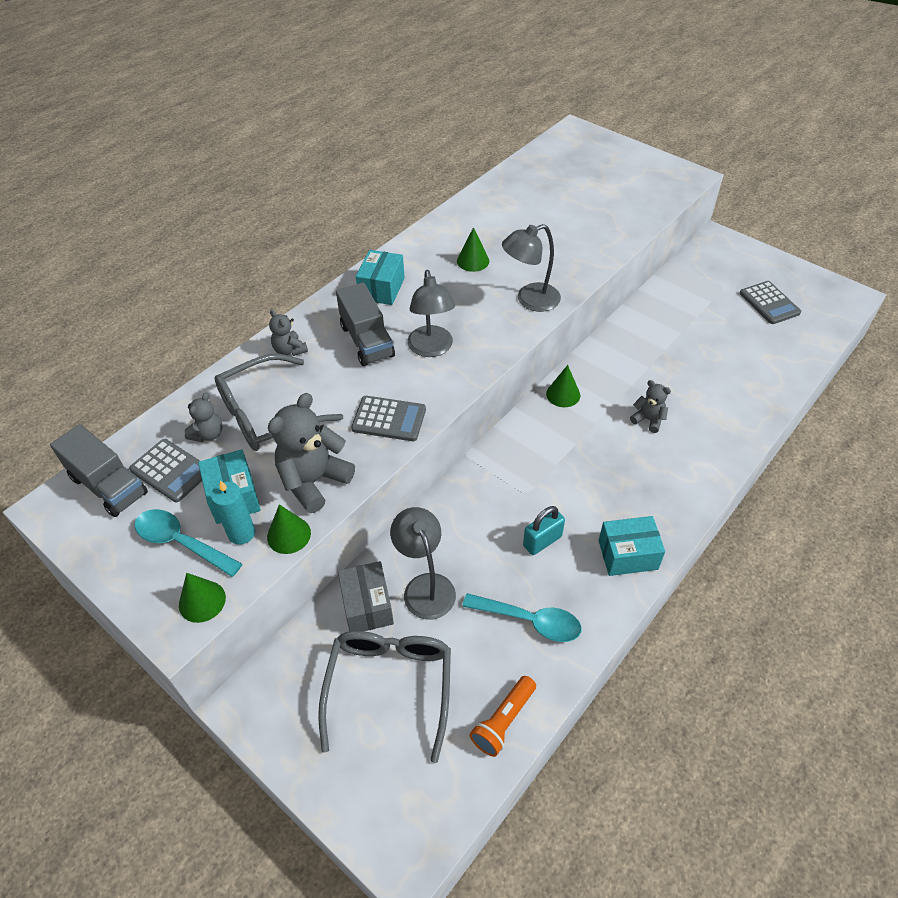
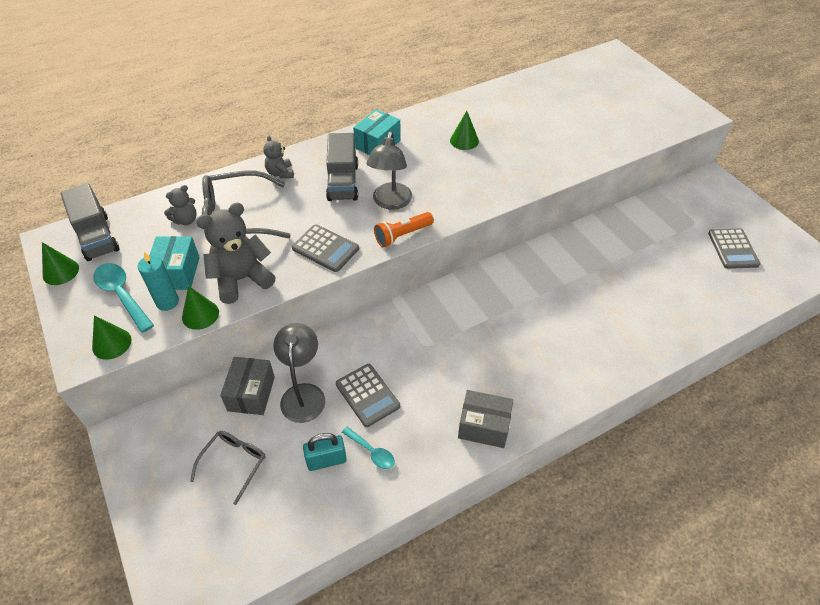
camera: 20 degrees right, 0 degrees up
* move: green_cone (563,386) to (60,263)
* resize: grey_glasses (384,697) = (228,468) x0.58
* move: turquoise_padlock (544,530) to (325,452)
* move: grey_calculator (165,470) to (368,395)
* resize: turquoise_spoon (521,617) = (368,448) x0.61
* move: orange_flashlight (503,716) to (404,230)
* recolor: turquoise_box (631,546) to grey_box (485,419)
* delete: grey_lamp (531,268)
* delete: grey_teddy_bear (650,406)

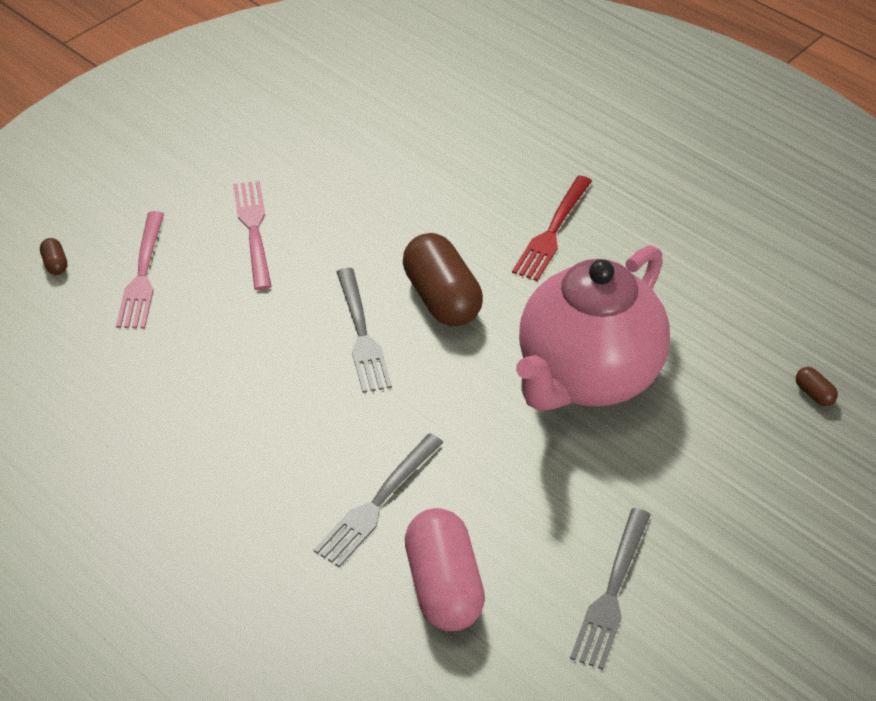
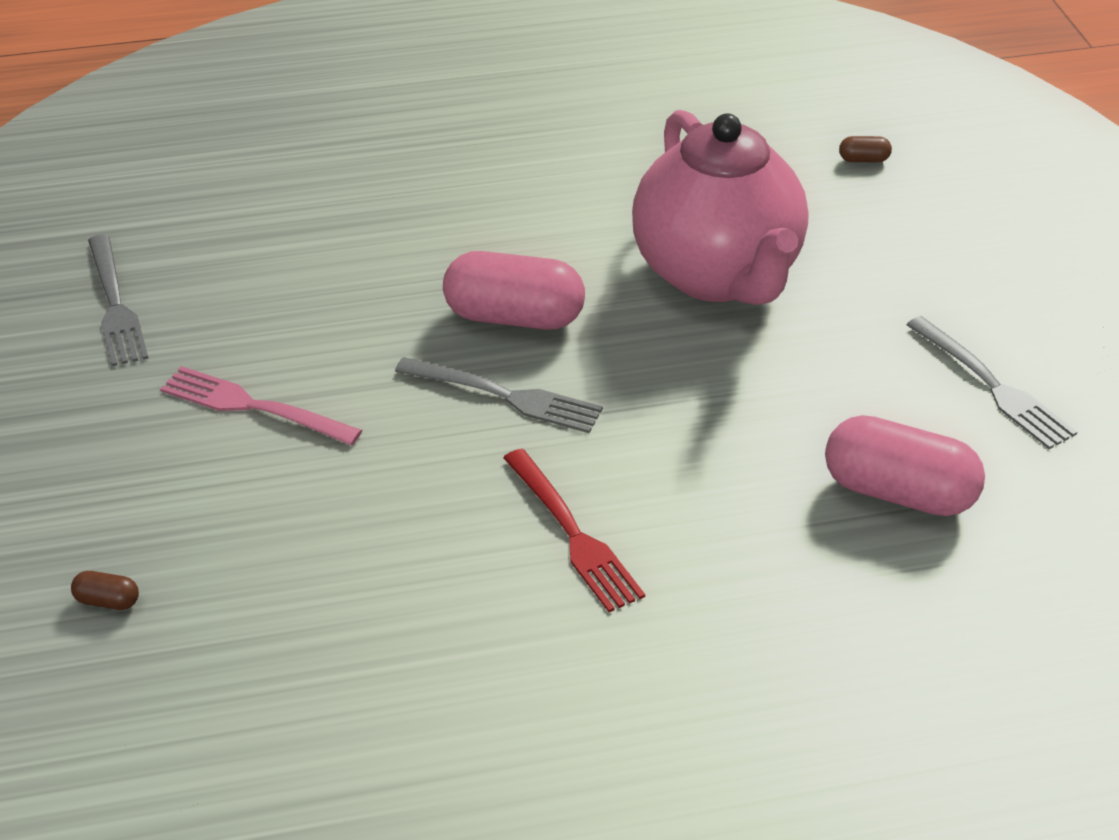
camera: 55 degrees left, 5 degrees down
* move: grey_fork (379,500) to (118,300)
* recolor: brown_capsule (443,279) to pink_capsule (514,290)
* move: red_fork (552,228) to (574,530)
* delete: pink_fork (140,270)

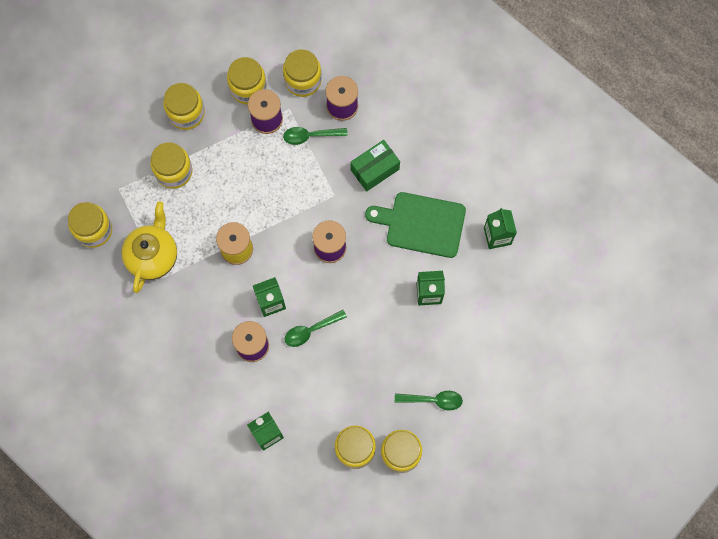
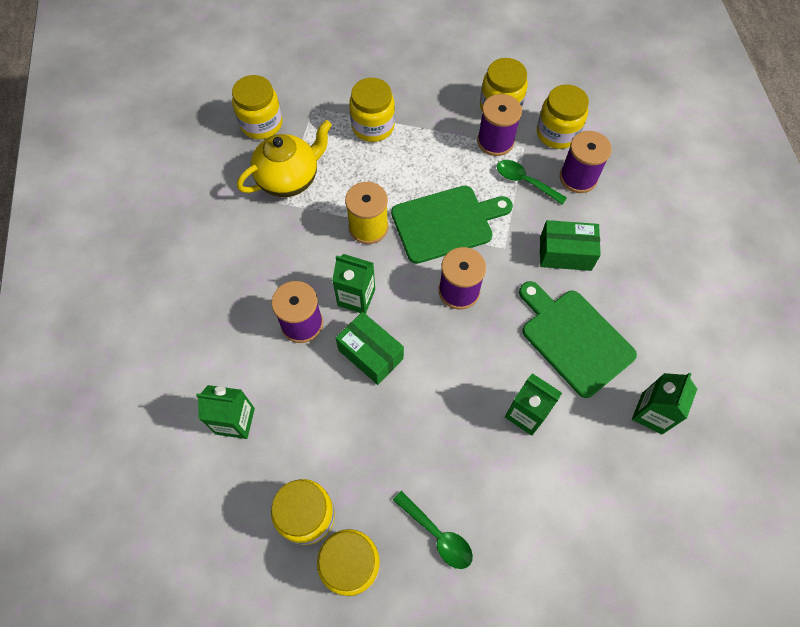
camera: 40 degrees right, 10 degrees down
* replace: green_spoon (315,328) to green_box (370,348)
* insert: green_cutting_board (452,225)
* delete: yellow_jar (184,106)

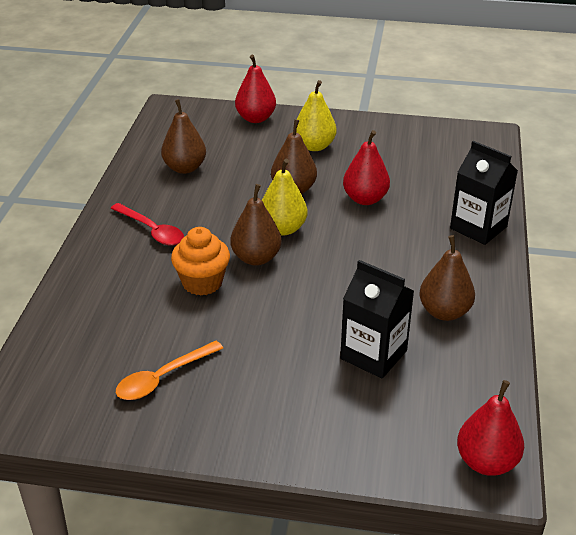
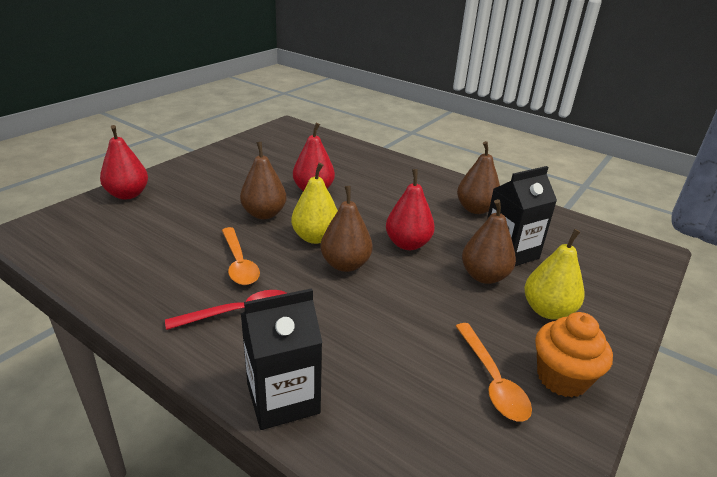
camera: 65 degrees left, 5 degrees down
* insert: orange_spoon (241,256)
* move: black_carton (484,193) to (282,359)
* move: red_pear (490,428) to (410,209)
* move: brown_pear (183,136) to (489,241)
* move: yellow_pear (316,115) to (554,274)
* move: orange_cupcake (200,261) to (574,355)

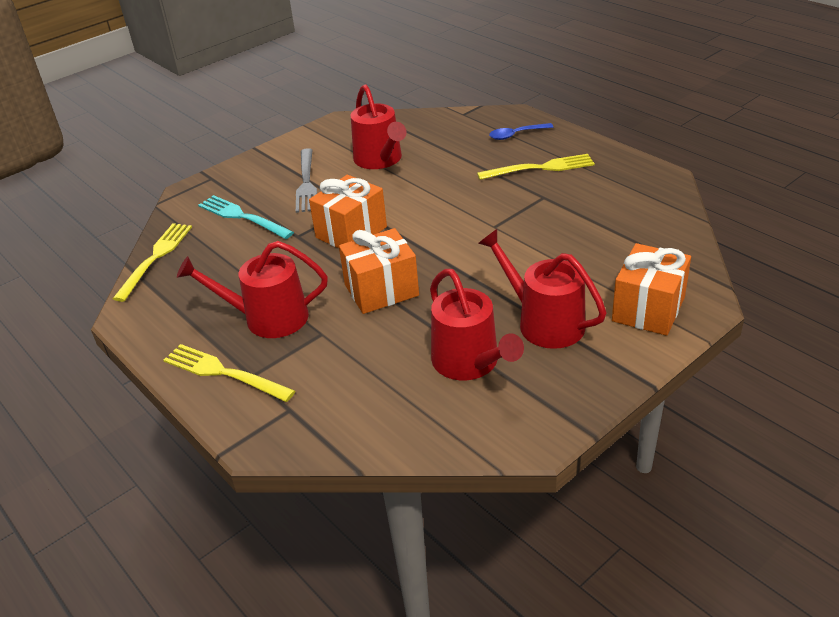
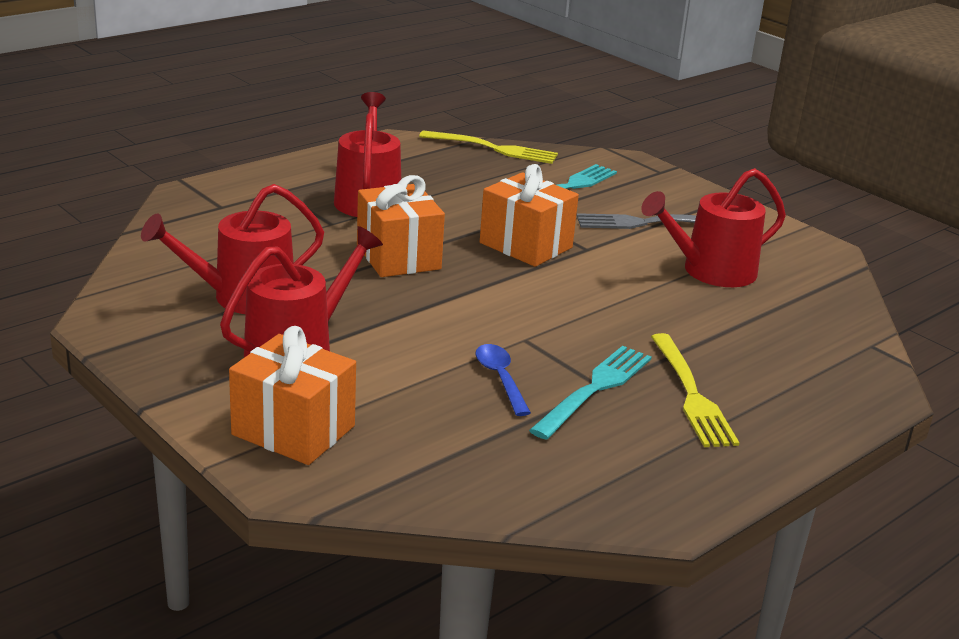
camera: 85 degrees right, 10 degrees down
* move: blue_spoon (521,131) to (503,380)
* insert: turquoise_fork (590,393)
* delete: yellow_fork (229,373)

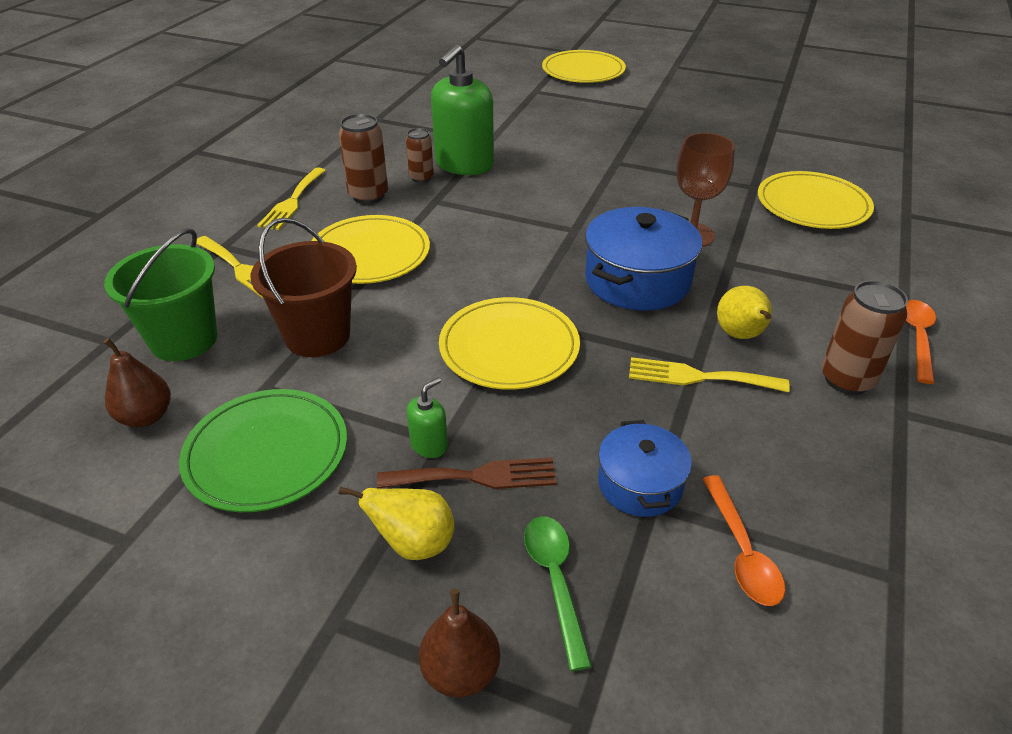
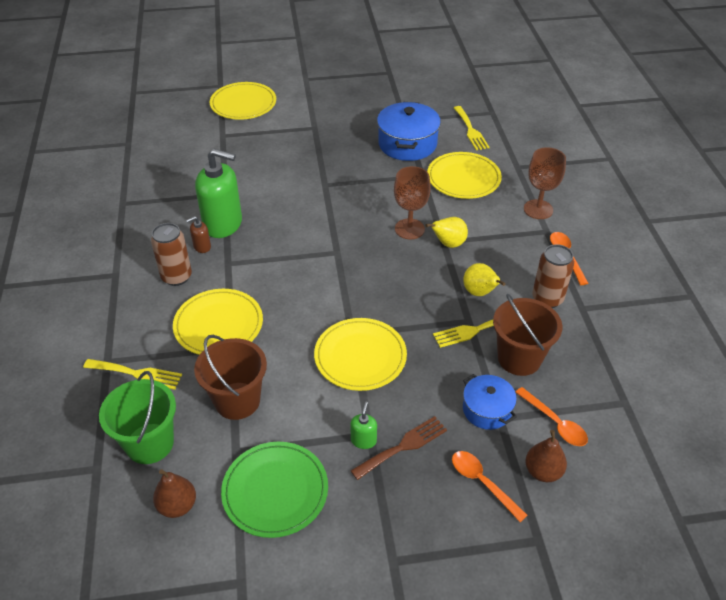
camera: 30 degrees left, 5 degrees up
* replace: brown_can (420,155) to brown_soap_dispenser (198,234)
* rotate: green_soap_dispenser (462,109) = (218,193) 75 degrees counterclockwise
* move: blue_pot (643,259) to (409,131)
* move: yellow_pear (397,523) to (446,232)
* recolor: green_spoon (558,593) to orange_spoon (490,486)
* move: yellow_fork (291,198) to (472,128)
* insert: brown_bucket (527,335)
* insert: brown_goblet (545,183)
* move: brown_pear (459,643) to (546,456)

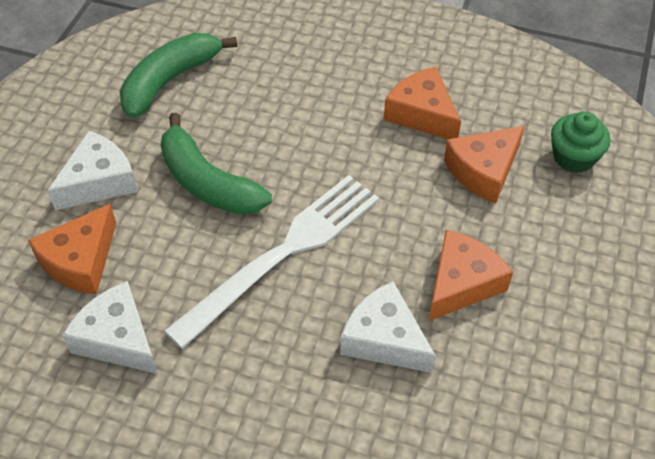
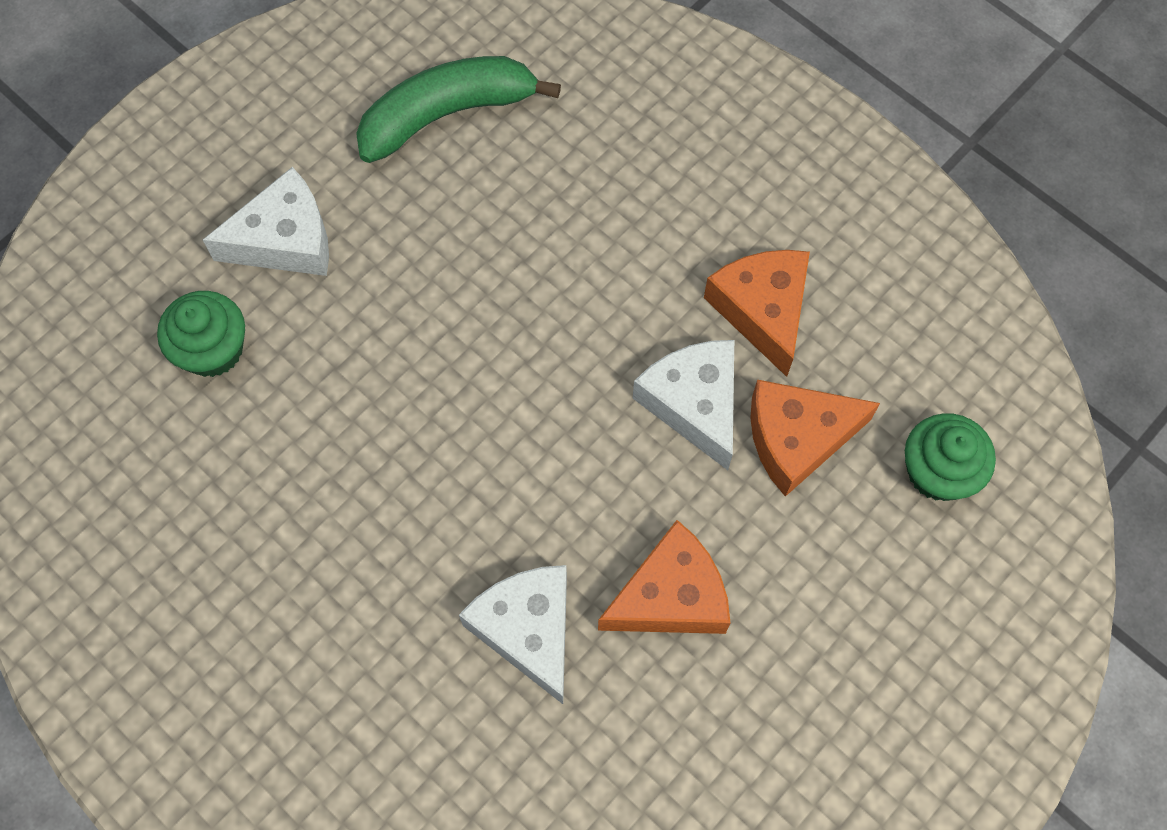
camera: 25 degrees right, 15 degrees up
* replace: orange_cheese (72,249) to green_cupcake (201,334)
* move: white_cheese (110,327) to (683,405)
* delete: green_banana (216,164)
* delete: white_fork (271,262)

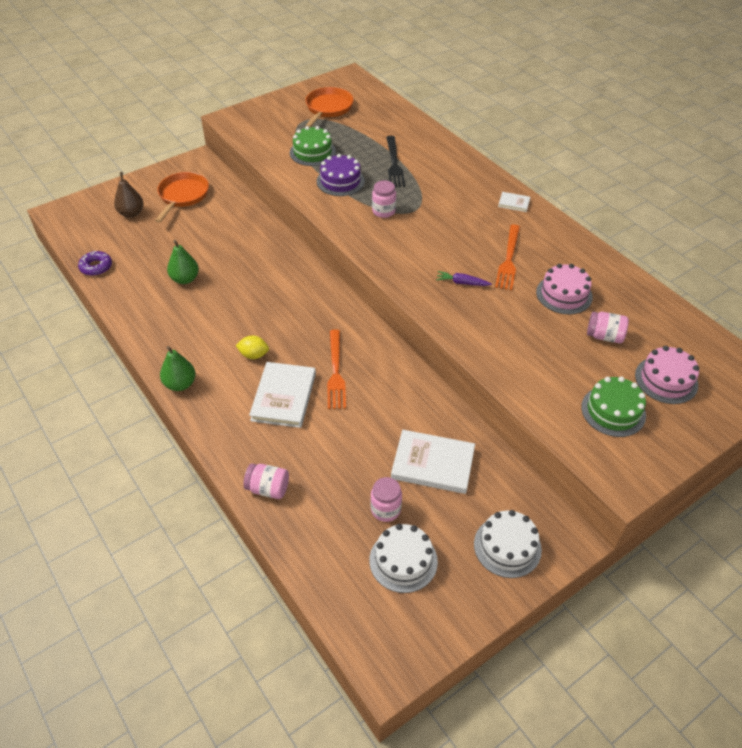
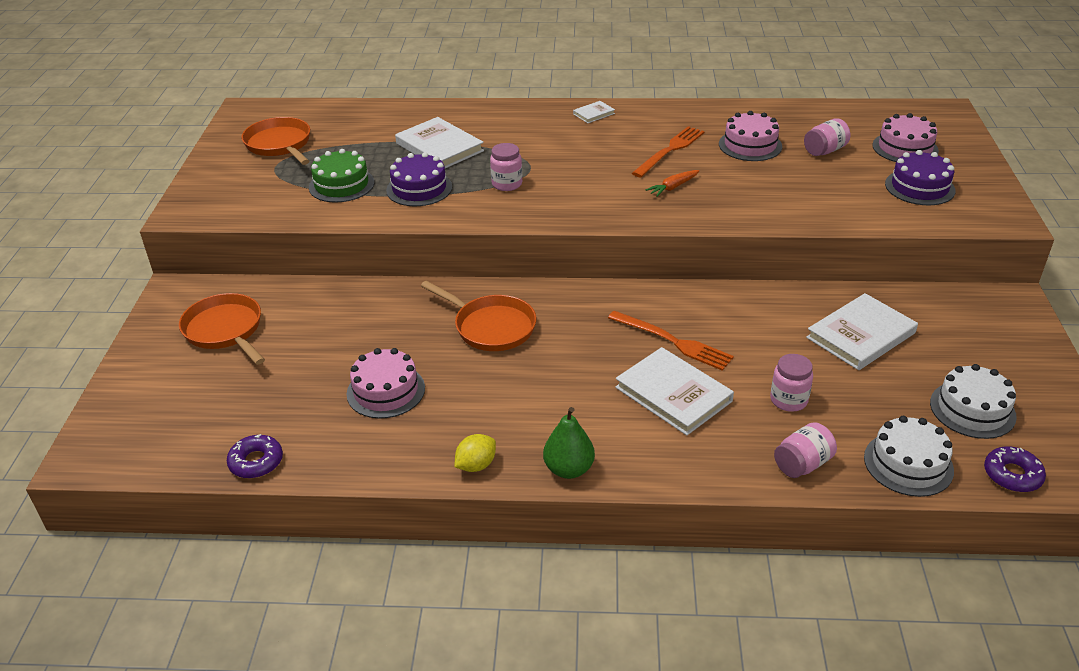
camera: 50 degrees left, 10 degrees down
* replace: green_pear (183,262) to pink_cake (386,383)
* replace: black_fork (395,162) to white_book (439,142)
* insert: orange_pan (478,316)
* move: yellow_lemon (252,347) to (475,453)
* rotate: orange_fork (507,257) = (668,151) 105 degrees counterclockwise
* recolor: purple_carrot (464,278) to orange_carrot (672,183)
* move: pink_jar (386,499) to (791,383)
* move: white_cake (508,544) to (909,456)
* recolor: green_cake (613,406) to purple_cake (920,177)
* insert: purple_donut (1015,469)
* delete: brown_pear (128,195)

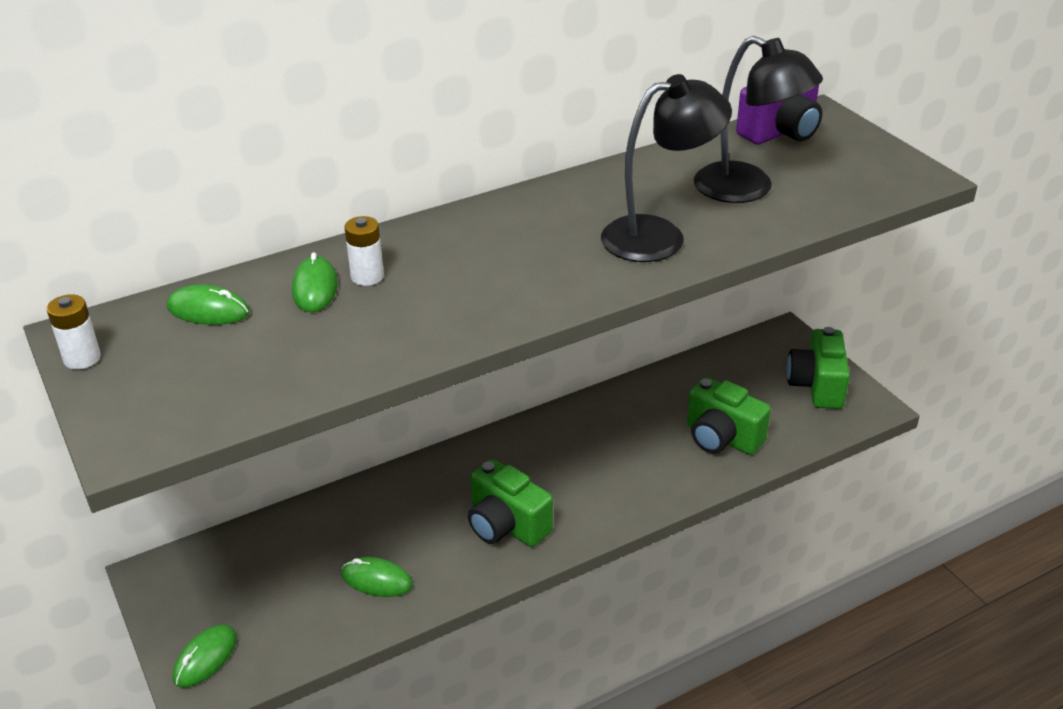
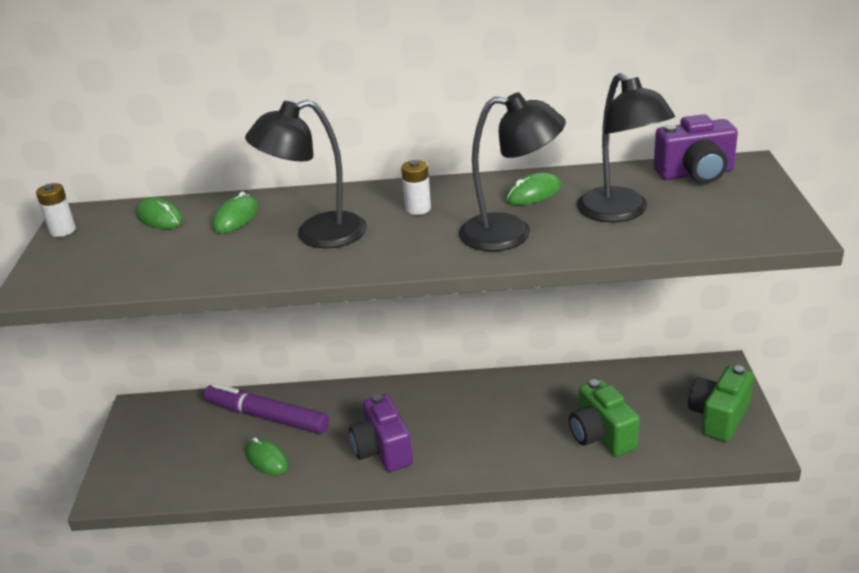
camera: 30 degrees right, 5 degrees down
* insert: purple_marker (266,408)
* insert: black_lamp (306,174)
* recolor: green_camera (510,503) to purple_camera (381,433)
* move: white_battery (364,251) to (416,187)
* move: green_mouse (205,656) to (533,188)

